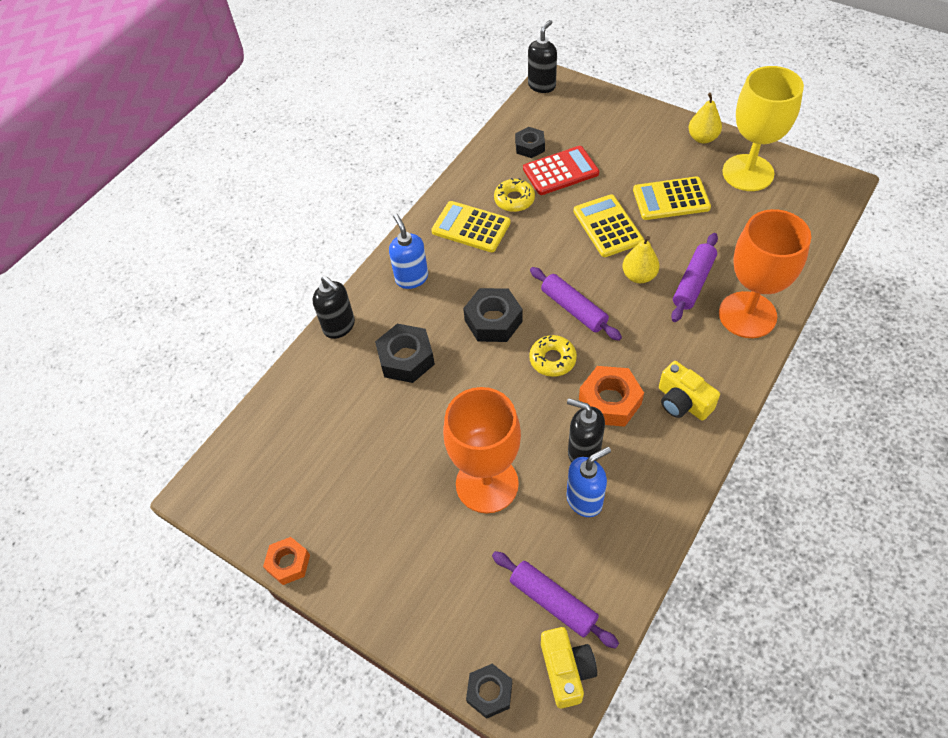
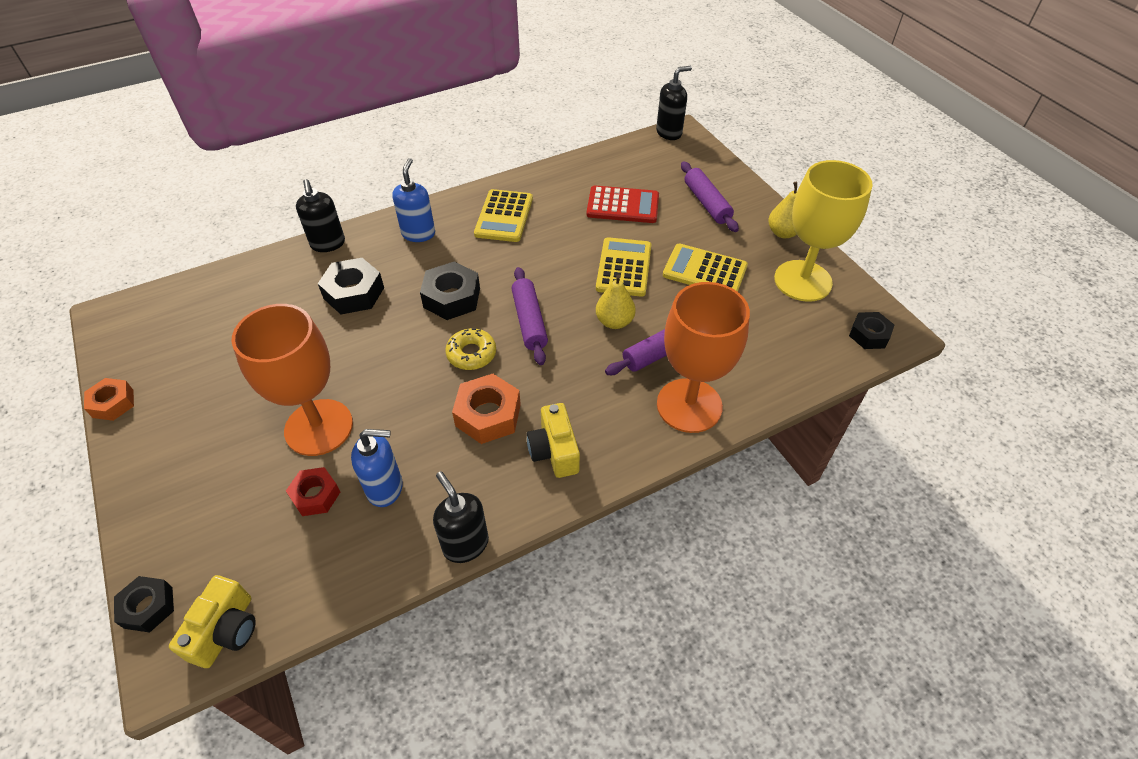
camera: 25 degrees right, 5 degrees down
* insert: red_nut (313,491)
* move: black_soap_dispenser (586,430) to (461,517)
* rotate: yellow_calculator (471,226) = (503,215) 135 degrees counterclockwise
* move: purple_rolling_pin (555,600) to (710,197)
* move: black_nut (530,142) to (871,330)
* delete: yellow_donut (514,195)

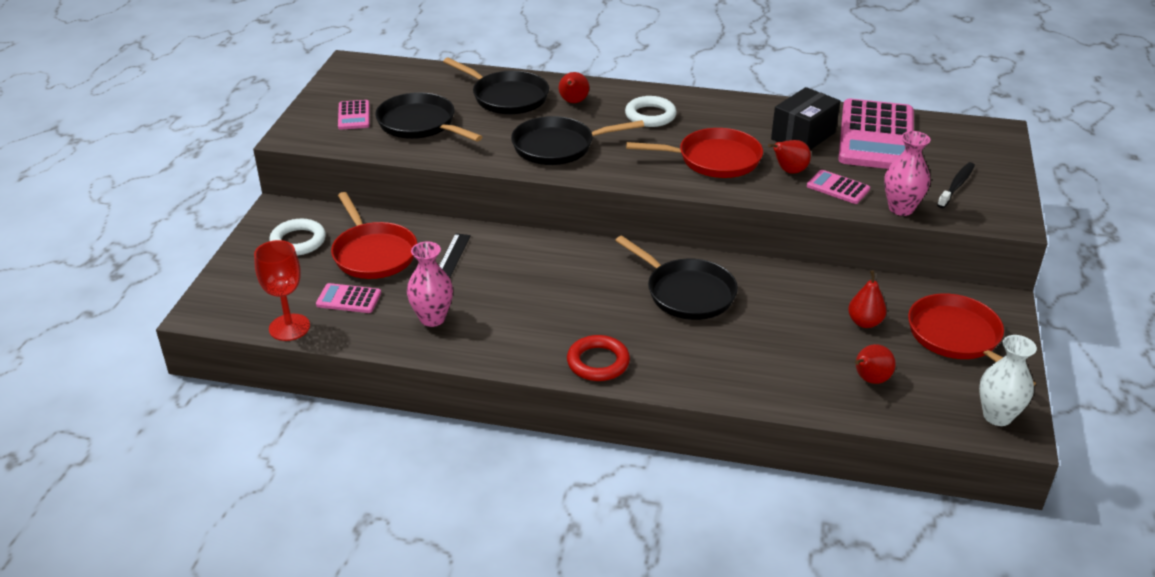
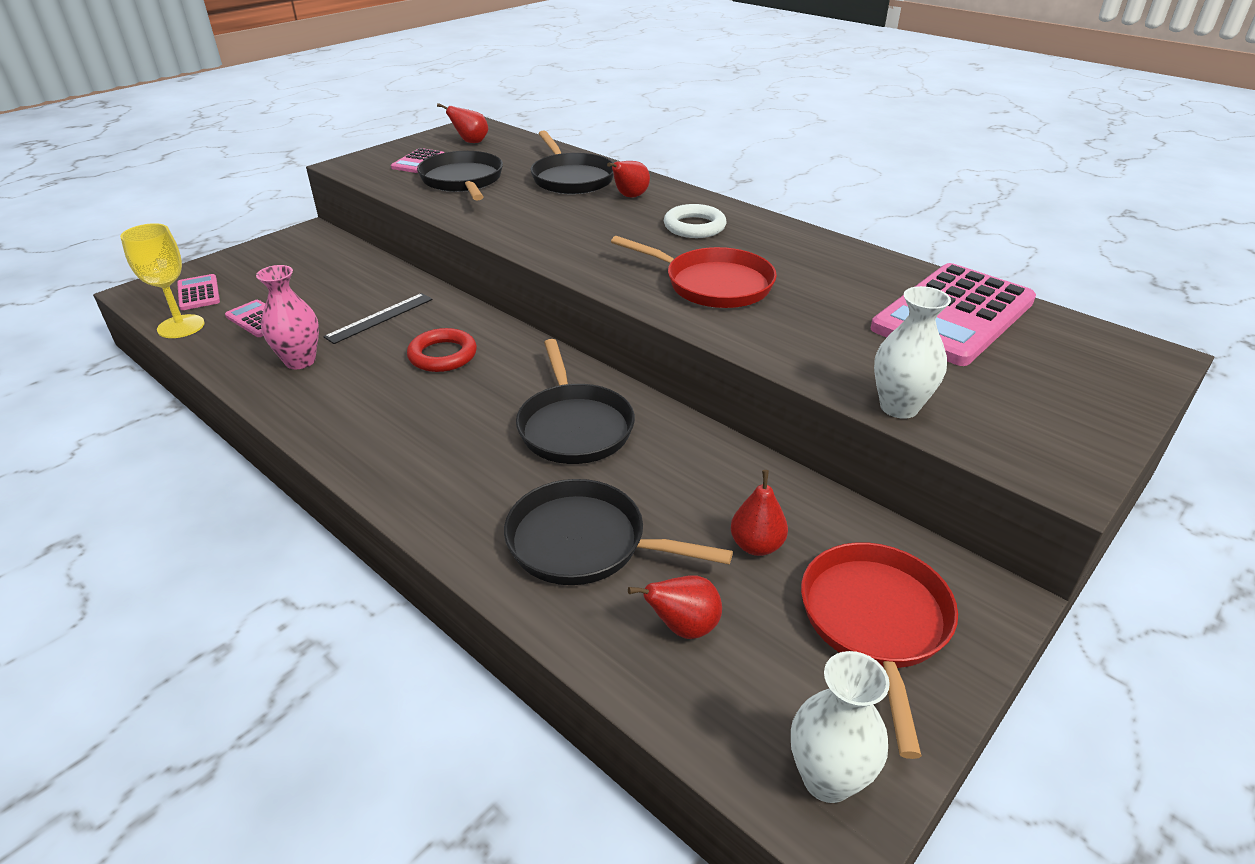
camera: 30 degrees right, 0 degrees up
* recolor: red_goblet (282,290) to yellow_goblet (162,280)
* move: pink_calculator (838,187) to (198,292)
* move: red_ring (598,358) to (442,350)
* move: red_pear (789,157) to (462,123)
* move: black_pan (577,140) to (618,532)
* recolor: pink_vase (907,173) to white_vase (912,352)
* delete: white_ring (297,237)
* delete: red_pan (374,235)
* delete: black_box (805,118)
* delete: black_toothbrush (956,185)

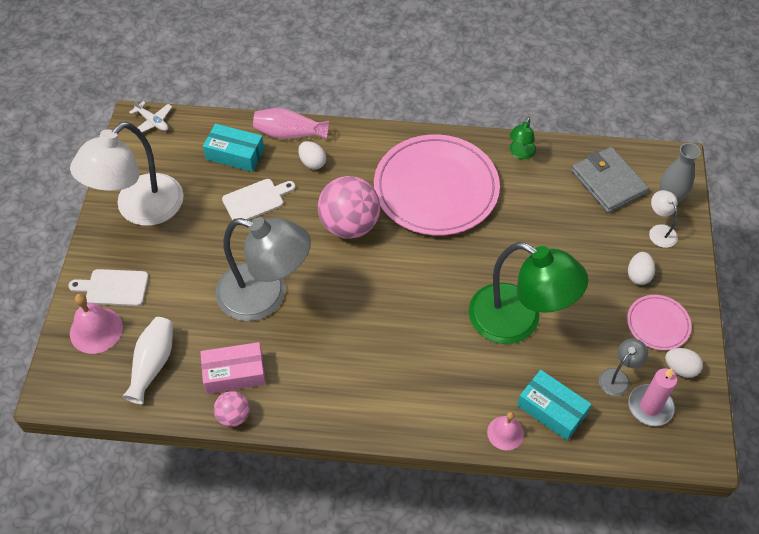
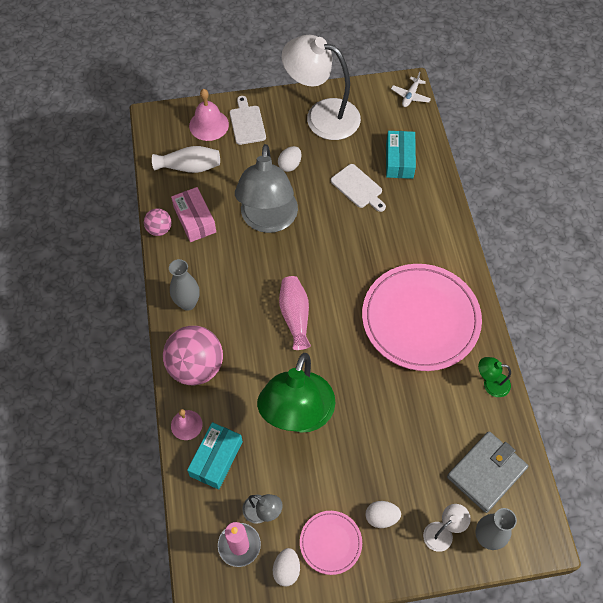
camera: 75 degrees right, 5 degrees up
* move: pink_ball (349,207) to (193,355)
* insert: grey_vase (184,285)
* move: white_egg (312,155) to (289,159)
* move: pink_vase (291,123) to (295,313)

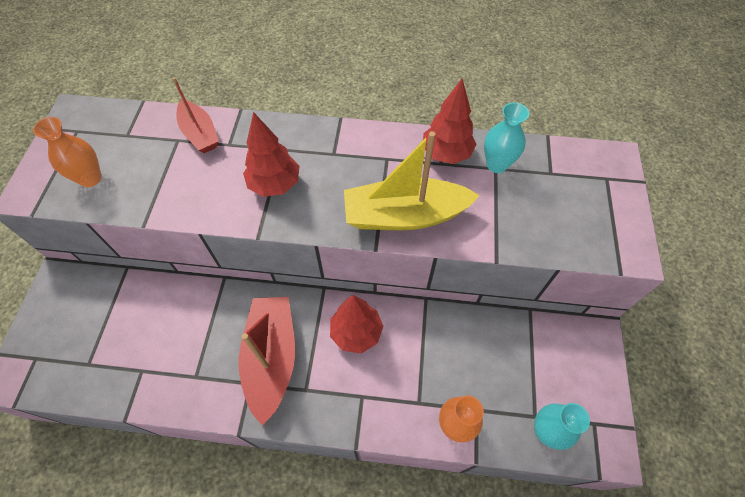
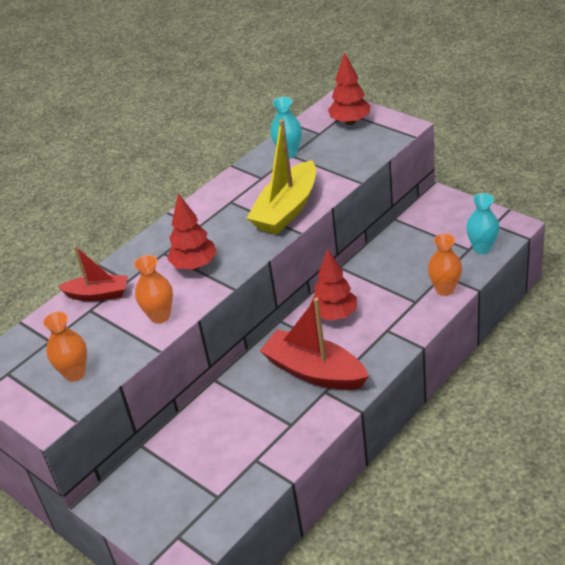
camera: 50 degrees left, 20 degrees down
* insert: orange_vase (153,289)
* move: red_tree (450,121) to (349,88)

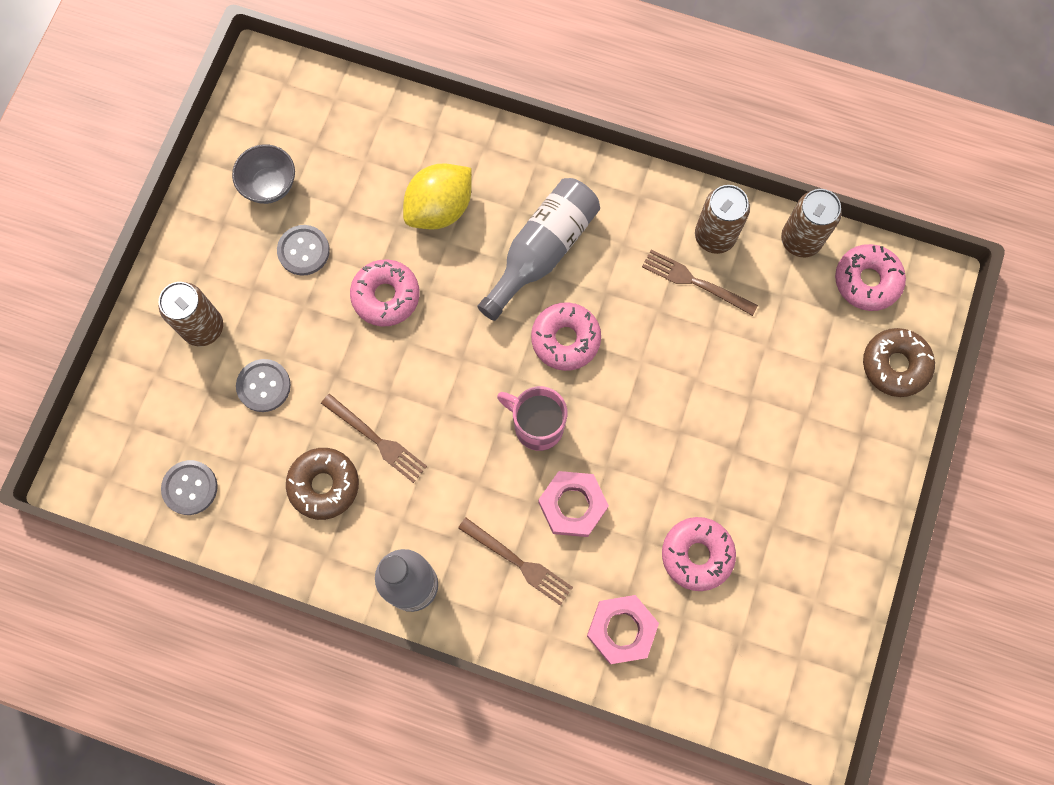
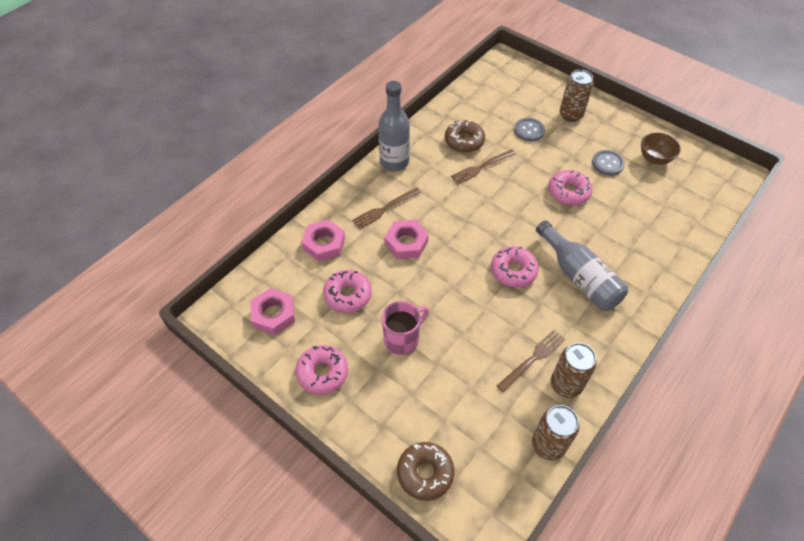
camera: 110 degrees right, 20 degrees down
* insert: pink_nut (272,311)
* move: pink_donut (870,277) to (321,370)
* move: pink_mug (532,418) to (405,328)
* recolor: grey_bowl (263,174) to brown_bowl (661,149)
* delete: grey_button (189,487)
* delete: yellow_lemon (437,197)

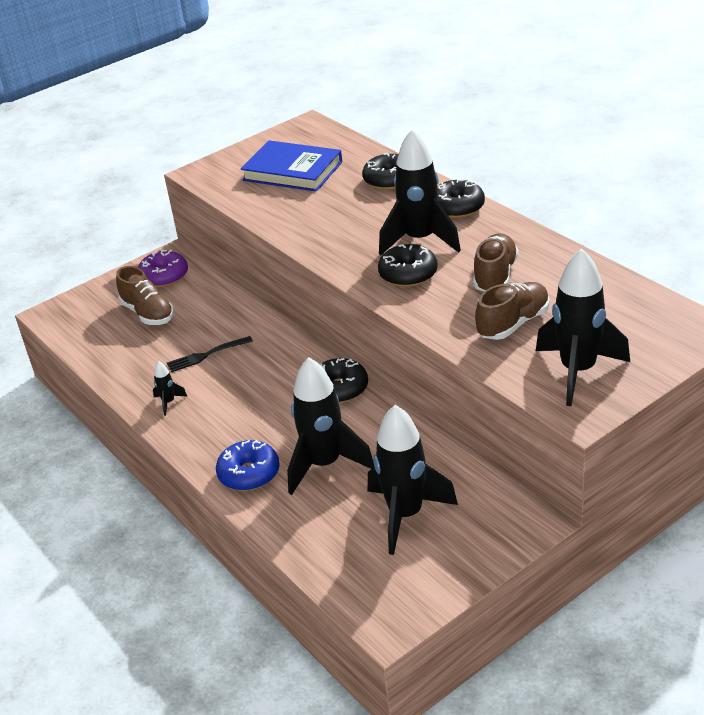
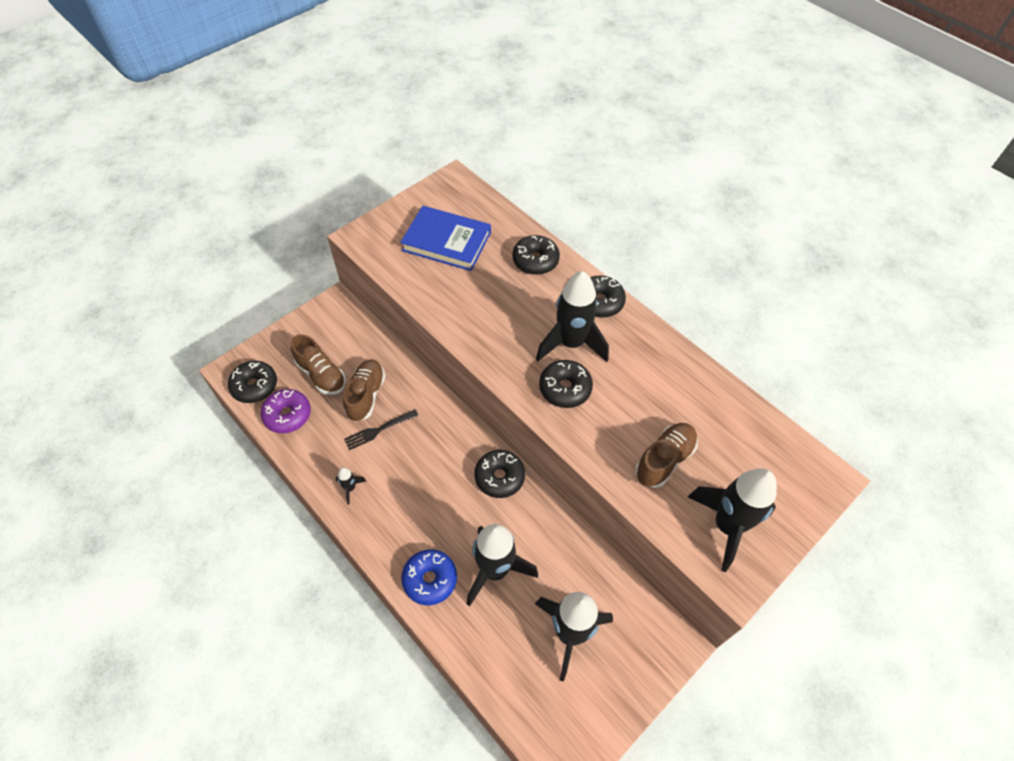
camera: 10 degrees left, 20 degrees up
* insert: black_donut (252,382)
* move: purple_donut (163,268) to (286,411)
* move: brown_shoe (496,262) to (364,390)

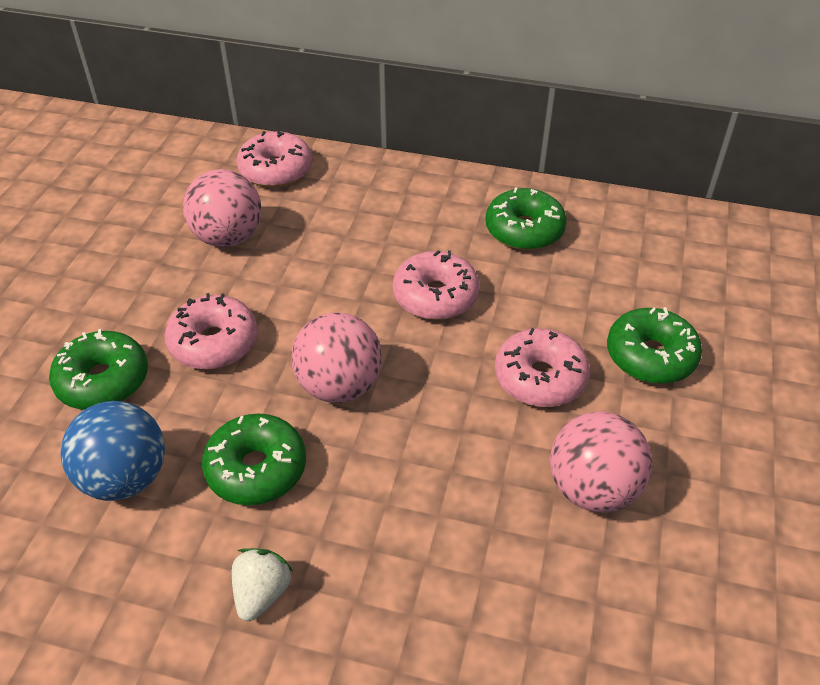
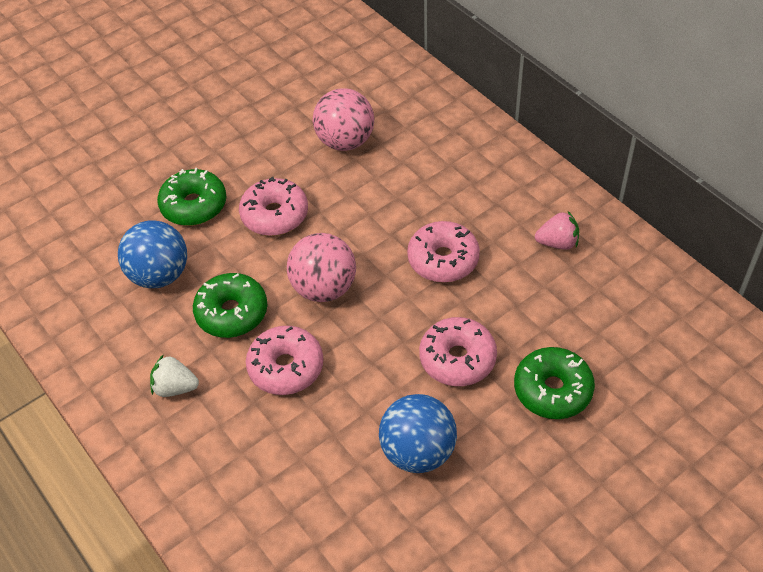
camera: 40 degrees right, 5 degrees up
* rotate: white_strawberry (263,584) = (174,375) 135 degrees counterclockwise
* move: pink_donut (274,159) to (284,360)
* recolor: pink_ball (601,462) to blue_ball (418,433)
* replace: green_donut (526,218) to pink_strawberry (557,230)

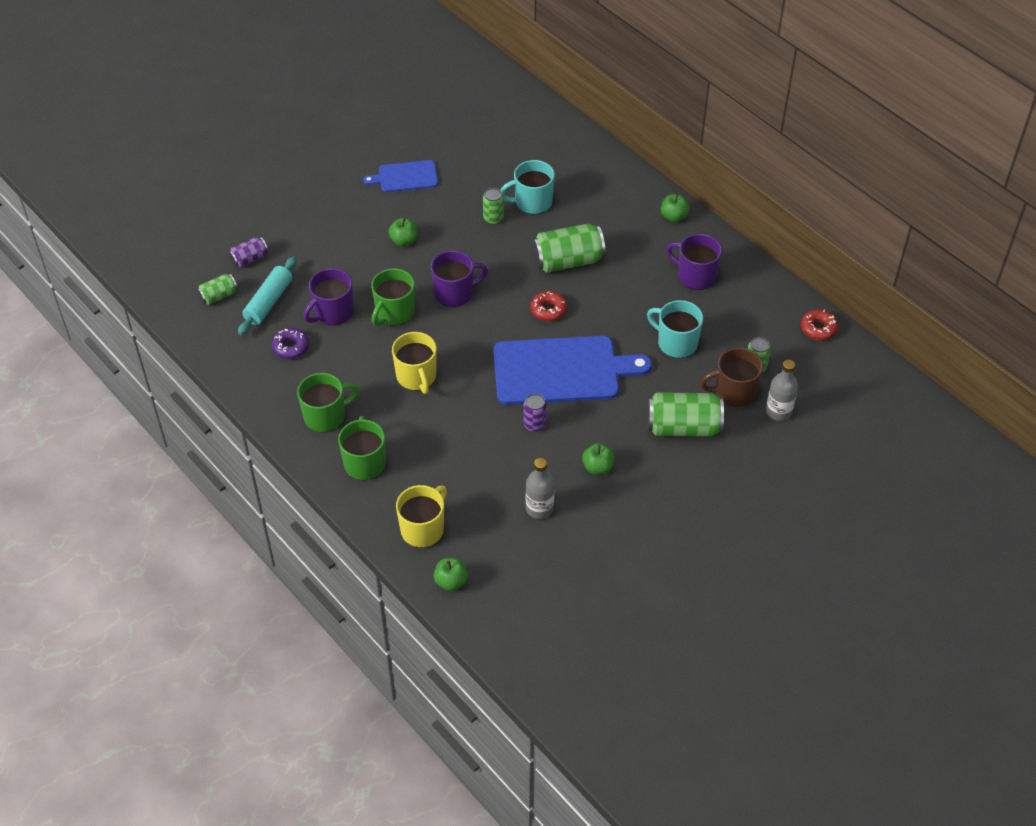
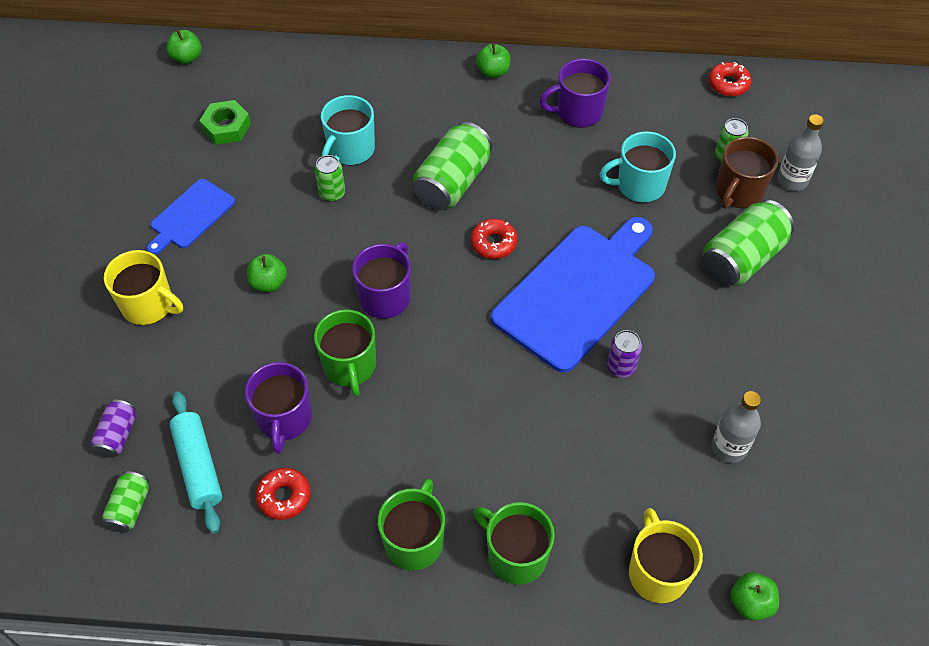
camera: 45 degrees left, 5 degrees up
* move: yellow_mug (414,363) to (143,287)
* move: green_apple (598,459) to (184,46)
* insert: green_nut (225,122)
* recolor: purple_donut (290,343) to red_donut (283,494)

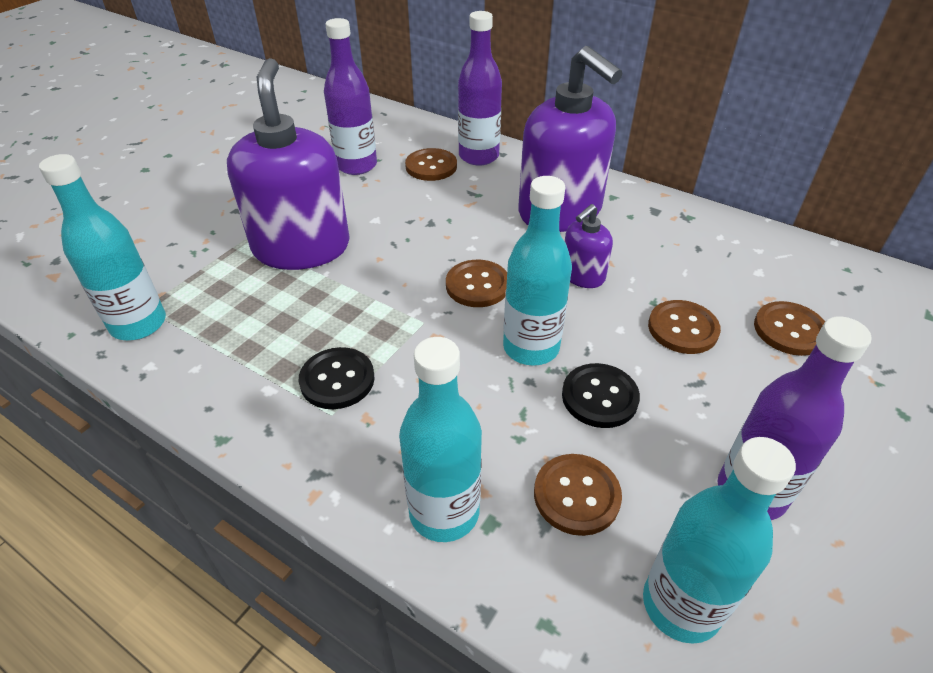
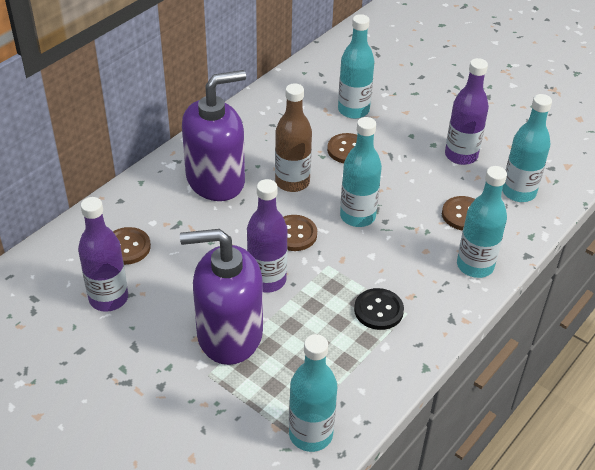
camera: 85 degrees left, 0 degrees up
* move: purple_bottle (480,88) to (267,236)
* replace: purple_soap_dispenser (589,246) to brown_bottle (293,137)
* replace: brown_button (789,328) to turquoise_bottle (356,66)
* delete: black_button (601,395)

